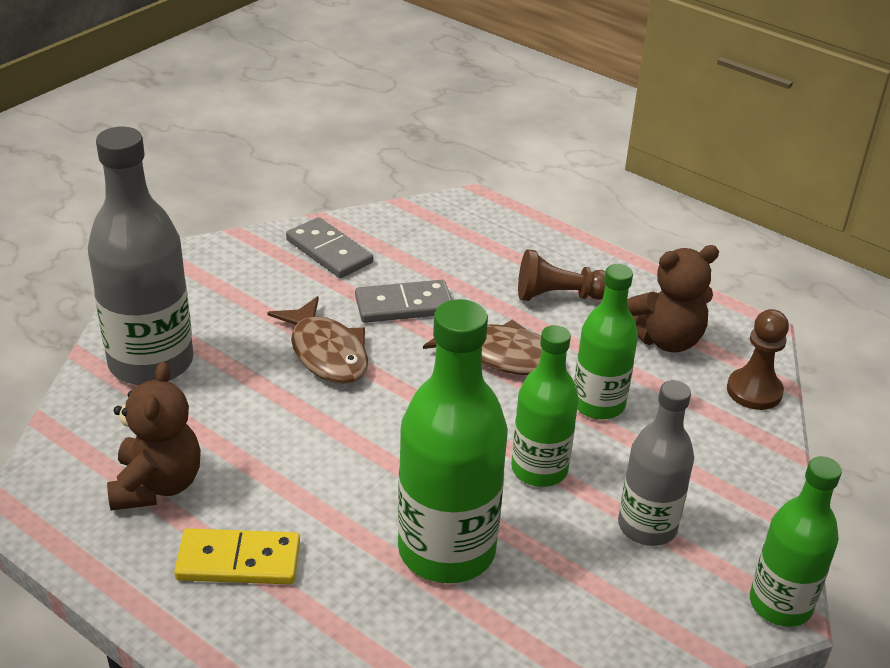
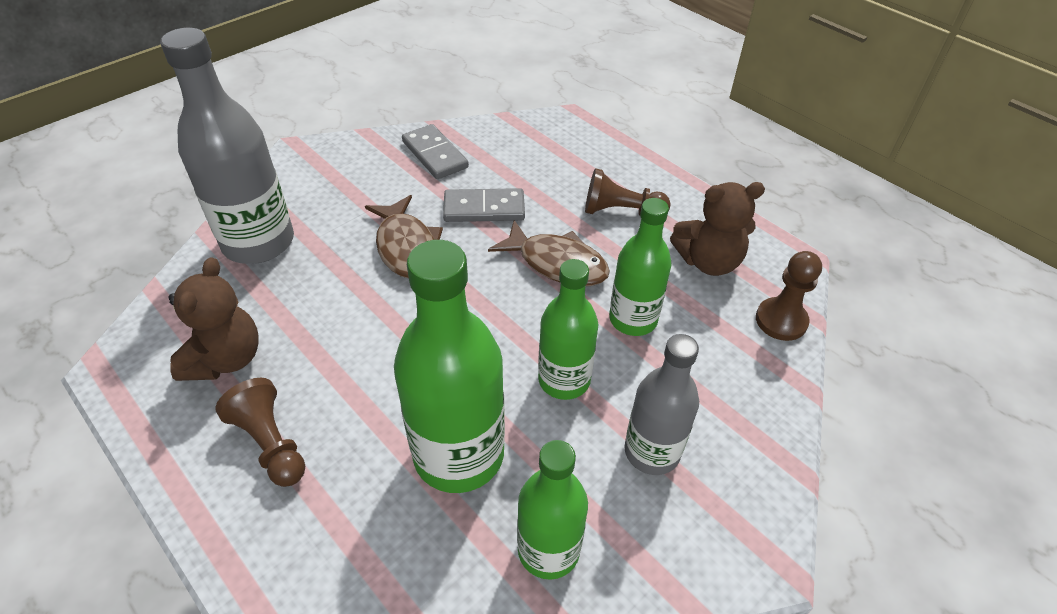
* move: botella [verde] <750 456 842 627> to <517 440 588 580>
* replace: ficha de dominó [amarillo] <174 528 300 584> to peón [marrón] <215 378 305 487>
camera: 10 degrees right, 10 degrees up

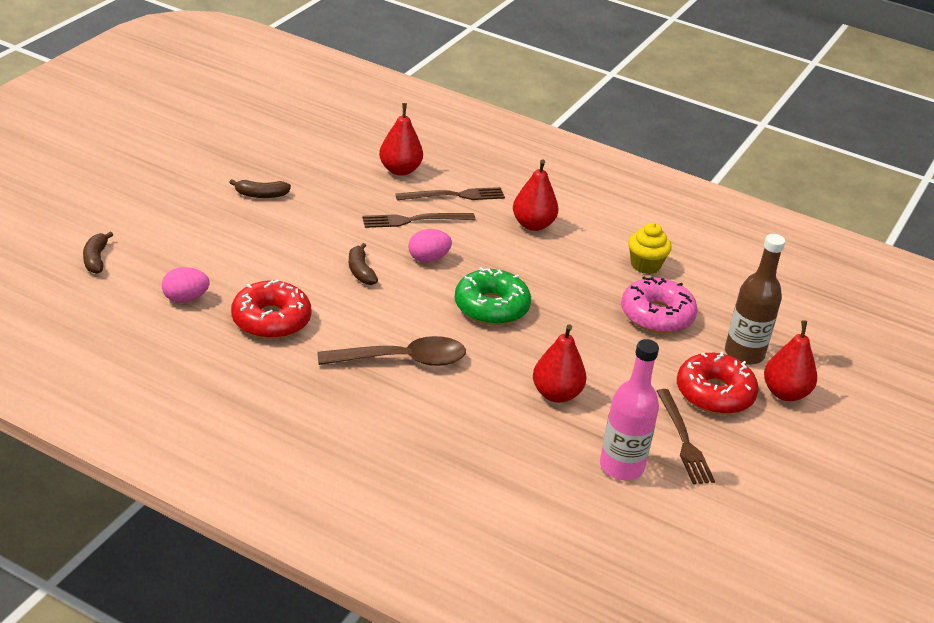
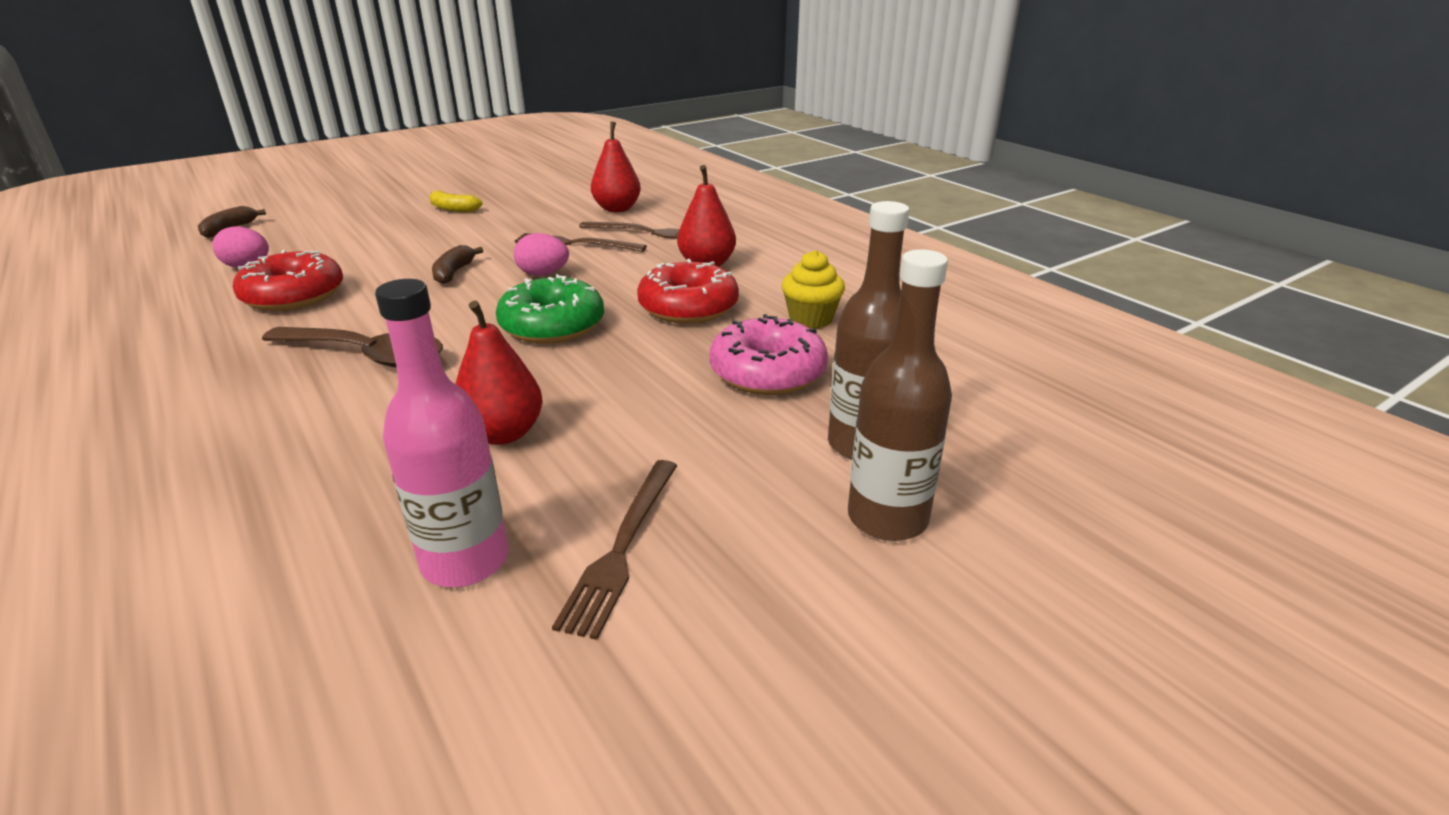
* recolor: plátano [marrón] <229 179 291 198> to plátano [amarillo] <429 191 483 212>
* replace: pera [rojo] <764 320 817 401> to botella [marrón] <848 249 952 541>
* move: rosquilla [rojo] <677 352 759 415> to <637 259 739 324>
camera: 30 degrees right, 5 degrees down

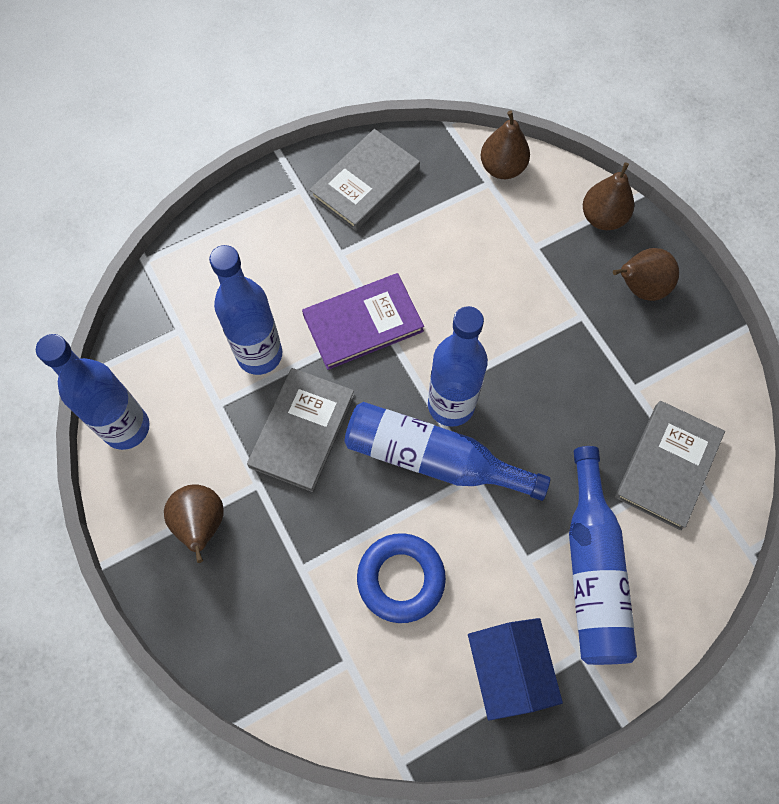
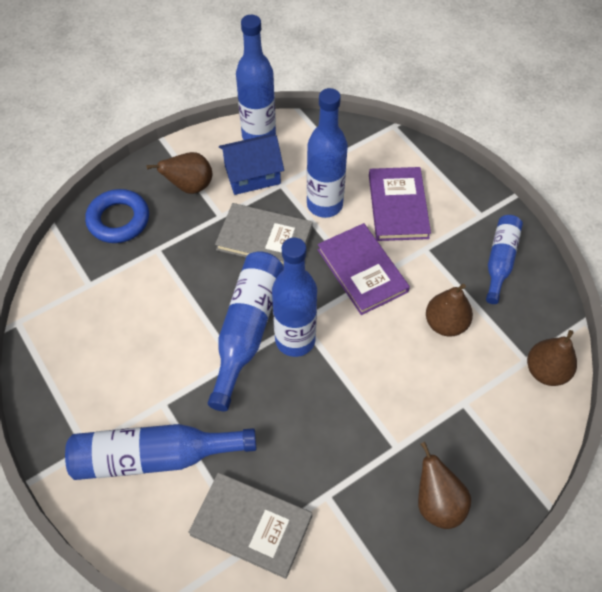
* replace: libro [gris] <309 129 420 231> to botella [azul] <486 215 523 304>
* move: pera [marrón] <583 162 634 230> to <426 284 473 337>
* move: anillo [azul] <357 533 446 623> to <85 189 149 243>
* move: casa [azul] <468 618 563 721> to <219 134 284 195>
* insert: libro [morado] <369 167 431 241>
camera: 85 degrees right, 10 degrees down

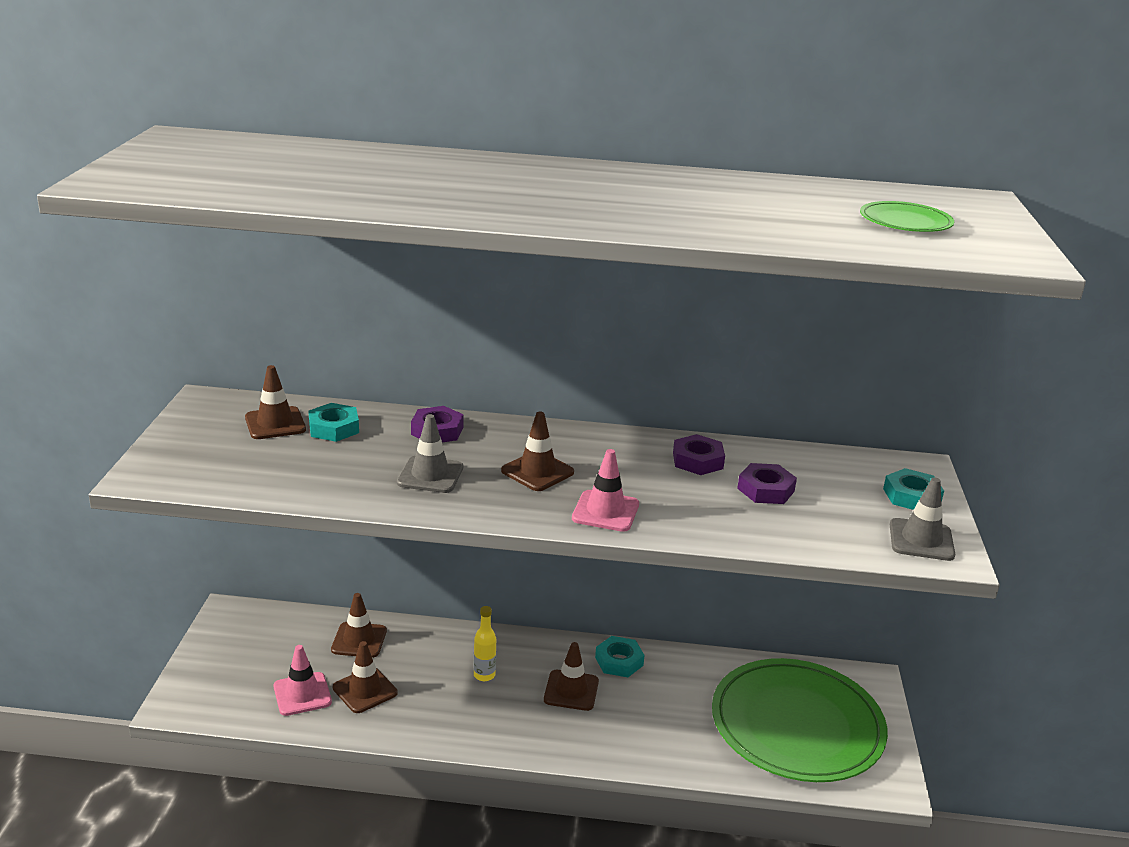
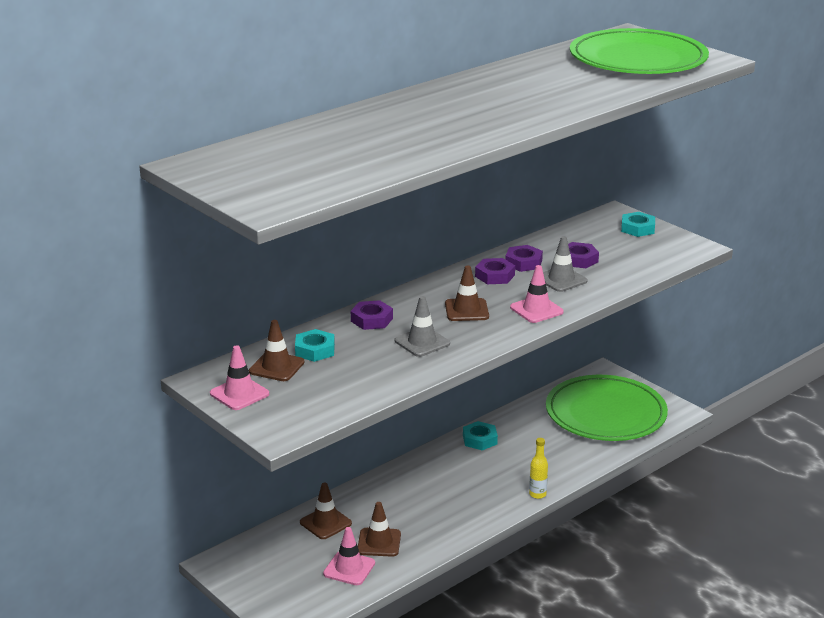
* resize: plato [verde] <860 201 954 232> = <570 28 709 74> x2.41
* move: cono de tráfico [gris] <890 477 955 561> to <543 236 588 292>
* move: botella [amarillo] <474 606 496 681> to <529 438 548 499>
* delete: cono de tráfico [marrón] <544 642 599 711>
* insert: tuerca [morado] <475 258 515 284>
* insert: cono de tráfico [rosa] <210 345 269 410>
camera: 45 degrees left, 0 degrees up

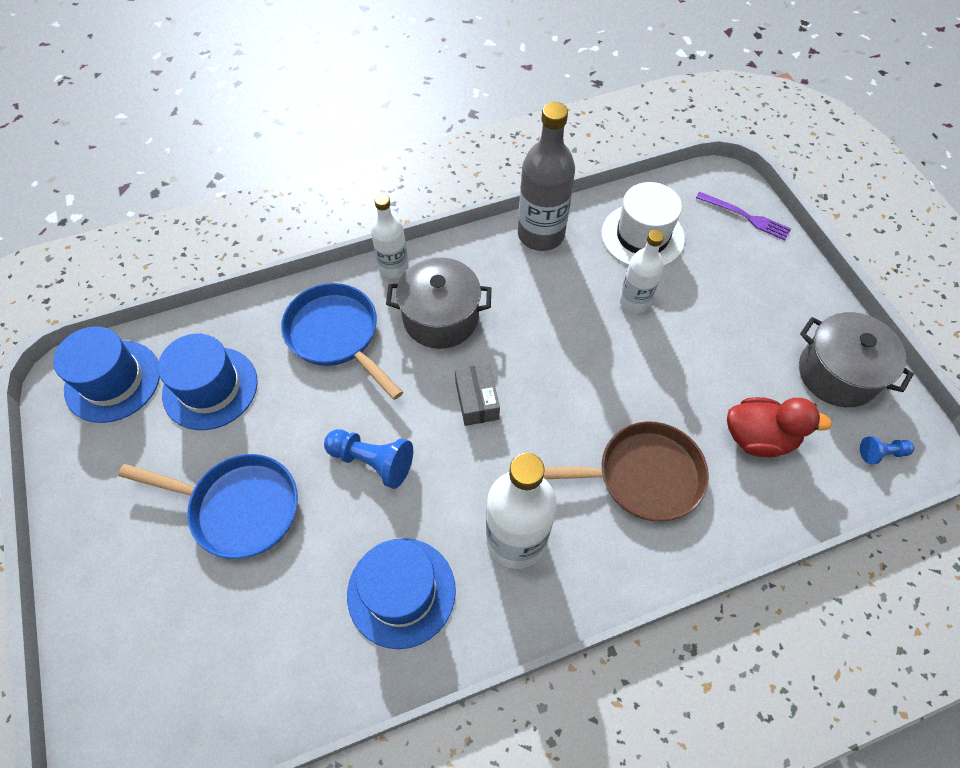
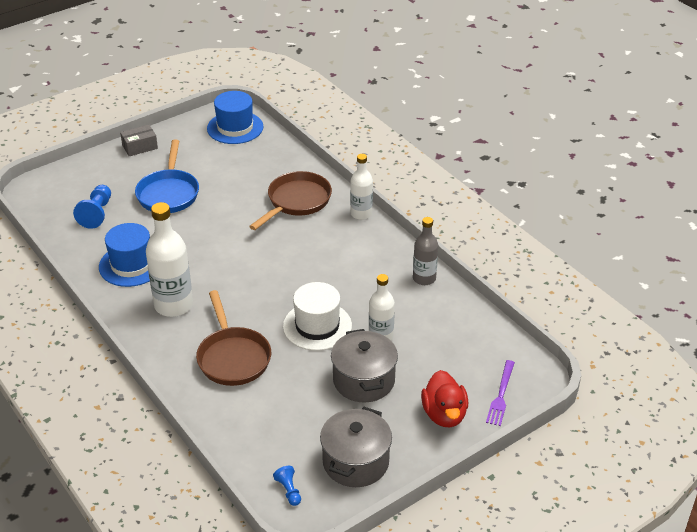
* resize: botella [gris] <518 102 575 251> = <413 217 438 285> x0.62
* move: sombrero [blanco] <601 182 685 266> to <283 282 352 351>
* move: olla [gris] <386 257 492 349> to <331 329 398 402>
* recolor: sartén [azul] <281 283 403 400> to sartén [marrón] <249 171 332 230>
* delete: sombrero [azul] <158 334 258 430>
* move: caja [gris] <455 364 500 426> to <120 125 158 156>
* move: pato [rojo] <727 397 832 457> to <421 370 468 427>
* move: peón [azul] <324 429 413 489> to <73 185 111 229>
camera: 75 degrees right, 20 degrees down

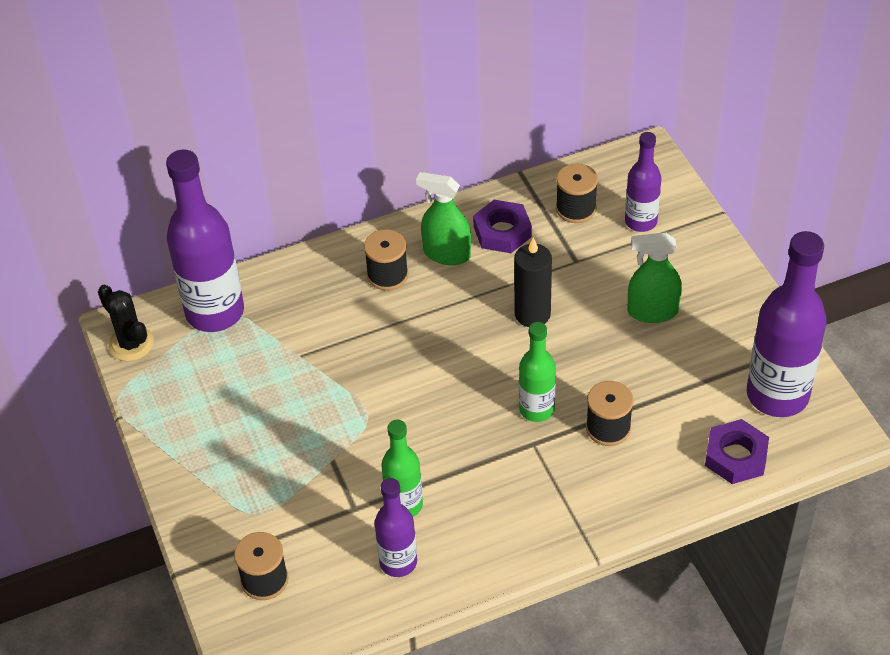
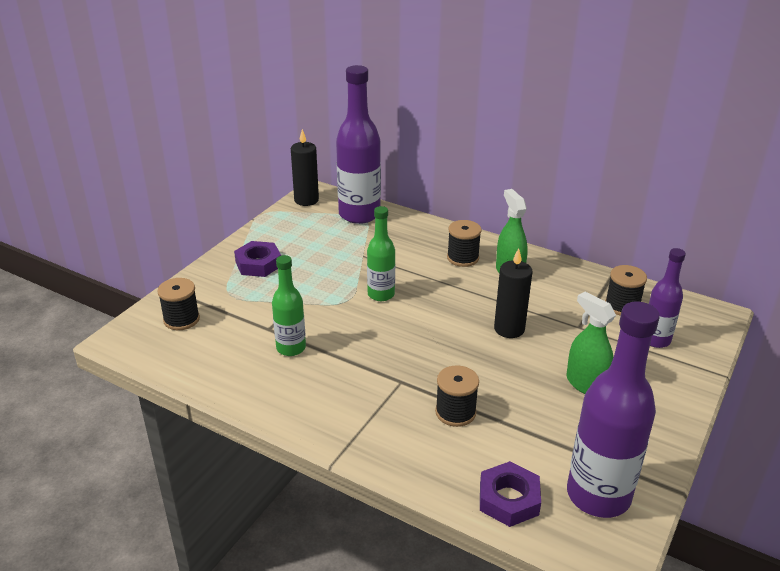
* move: tuerca [morado] <473 200 532 253> to <234 241 281 277>
* replace: cactus [negro] <98 284 154 361> to vela [negro] <291 129 319 206>
* move: botella [verde] <519 322 556 422> to <367 206 395 301>
* delete: botella [morado] <375 478 417 577>
camera: 50 degrees right, 15 degrees down

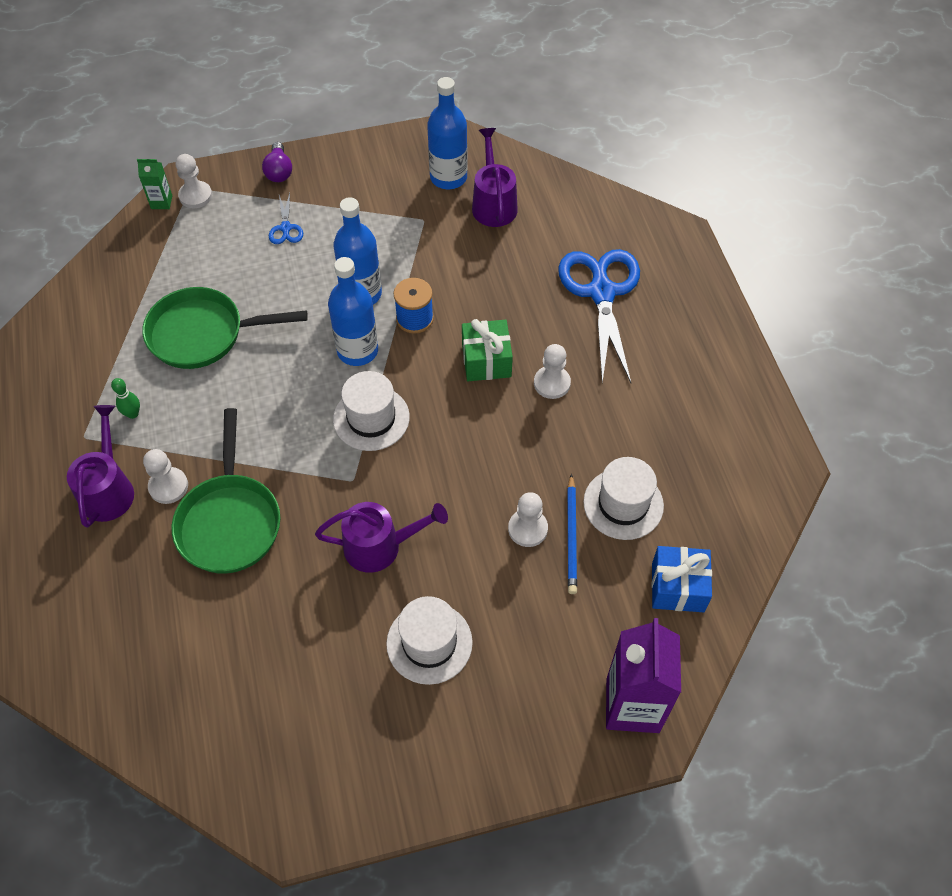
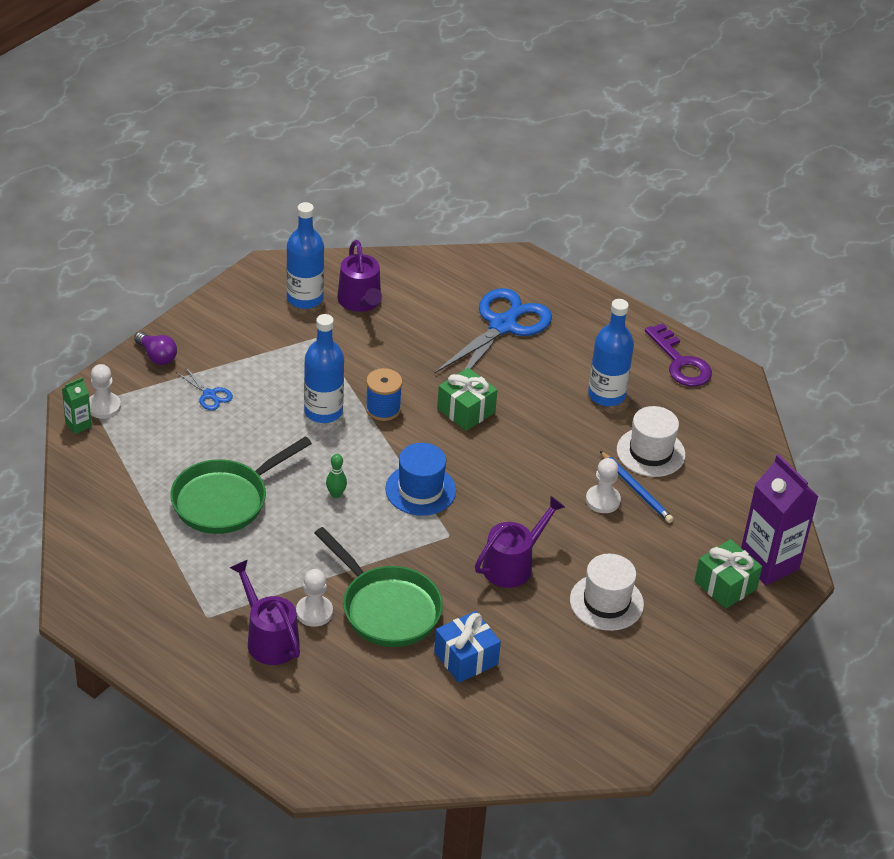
* rotate: regadera [morado] <472 128 518 227> = <337 240 382 312> 150 degrees counterclockwise
* rotate: tijeras [azul] <558 249 640 383> = <434 288 552 374> 75 degrees clockwise
* move: botella [azul] <328 257 378 366> to <588 299 634 406>
* delete: peón [blanco] <534 344 571 399>
* recolor: sombrero [blanco] <333 371 410 451> to sombrero [azul] <385 443 456 516>
* move: bolo [verde] <111 378 140 419> to <326 454 347 498>
* move: regalo [azul] <651 546 712 612> to <434 611 501 683>
* insert: llave [morado] <645 323 712 387>
* insert: regalo [verde] <694 539 762 609>
camera: 40 degrees left, 15 degrees down

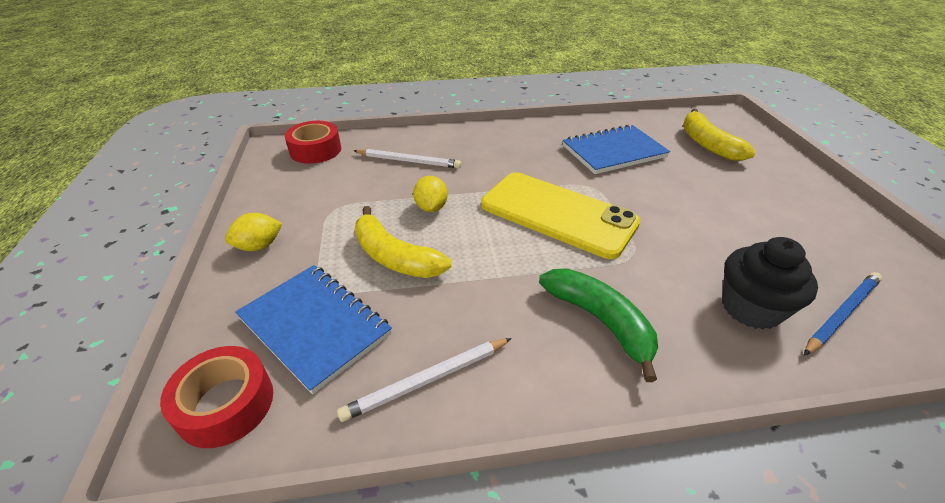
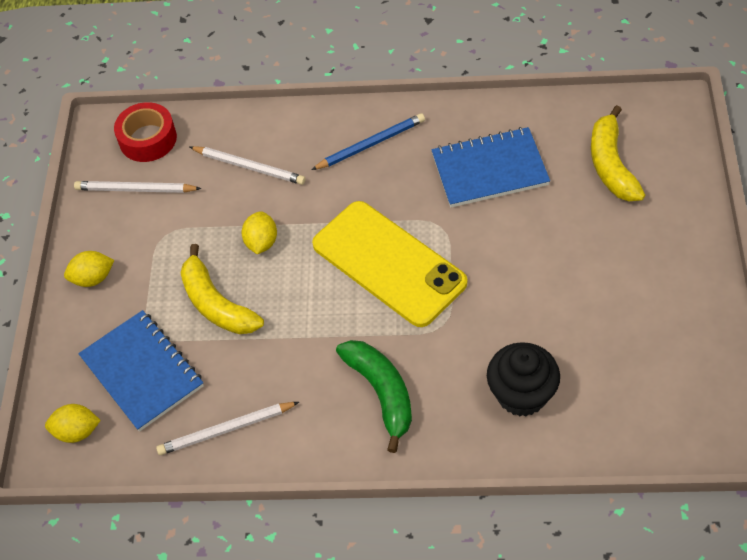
* move: lápiz [azul] <804 272 882 356> to <311 113 425 170>
* replace: cinta adhesiva [rojo] <160 346 273 448> to limón [amarillo] <45 404 101 443>
* insert: lápiz [blanco] <74 181 202 193>
camera: 15 degrees right, 15 degrees up

